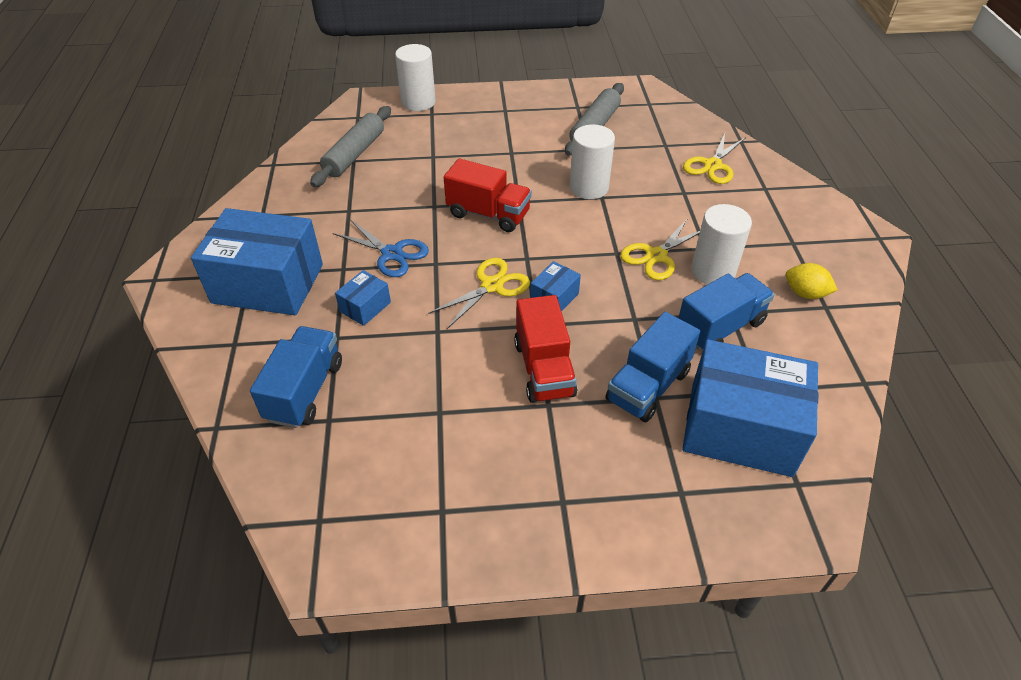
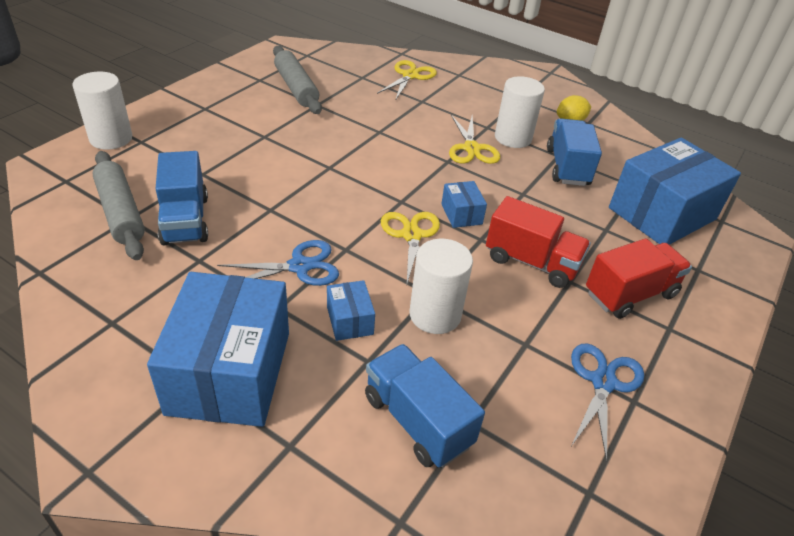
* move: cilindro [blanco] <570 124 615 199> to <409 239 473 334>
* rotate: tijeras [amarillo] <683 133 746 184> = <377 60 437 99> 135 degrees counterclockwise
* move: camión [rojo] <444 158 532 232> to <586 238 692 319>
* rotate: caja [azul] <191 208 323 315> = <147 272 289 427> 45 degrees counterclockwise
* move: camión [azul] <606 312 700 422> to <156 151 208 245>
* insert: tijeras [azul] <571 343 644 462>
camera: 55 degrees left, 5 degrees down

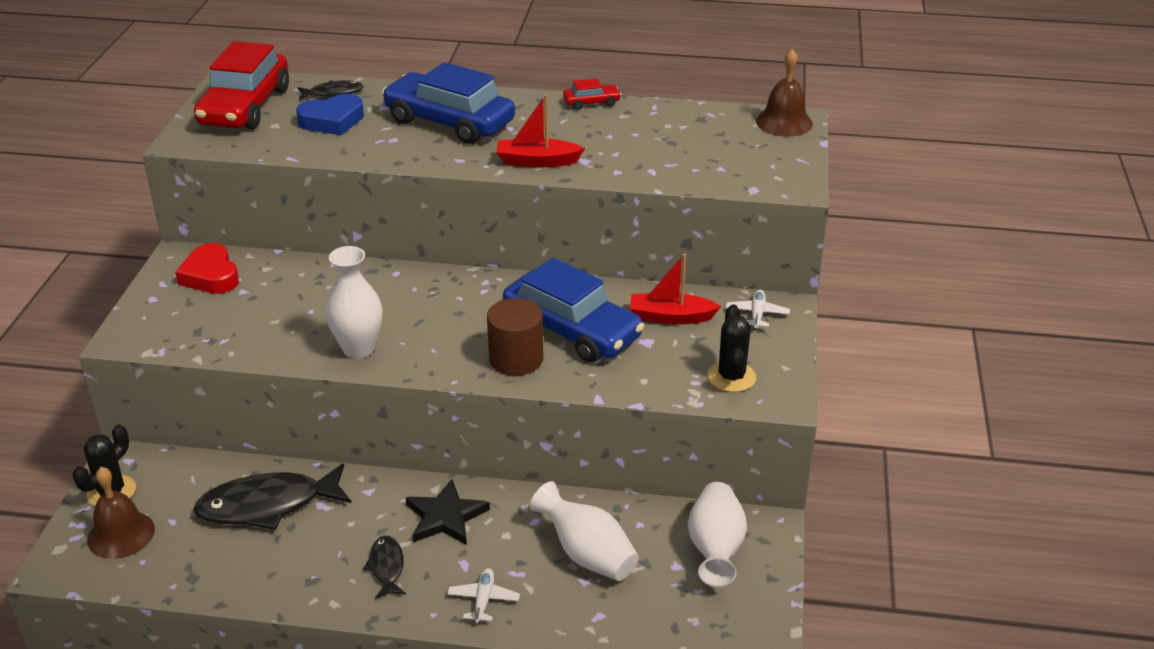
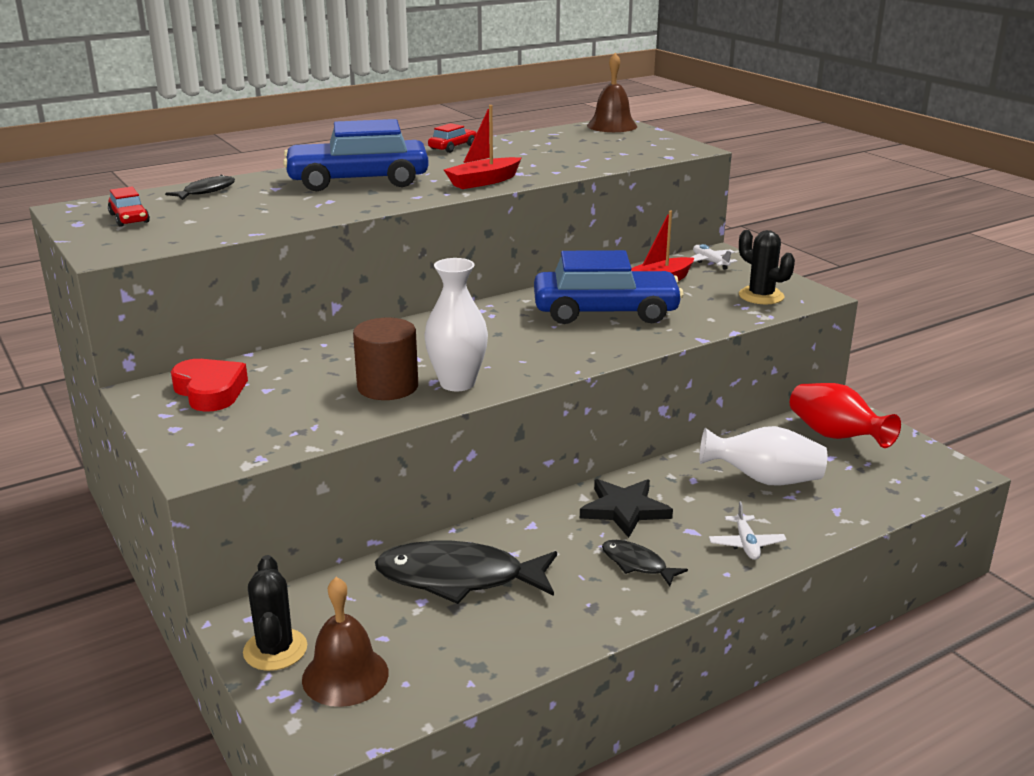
* resize: coche [rojo] <194 41 289 129> = <108 187 150 227> x0.43
* delete: corazón [azul] <296 94 364 135>
* rotate: corazón [rojo] <175 243 239 294> = <171 359 248 412> 150 degrees counterclockwise
* move: cilindro [marrón] <487 298 543 375> to <353 318 418 400>
* rotate: pez [negro] <193 463 351 530> = <375 541 557 604> 60 degrees clockwise
* recolor: florero [blanco] <688 482 747 587> to florero [rojo] <790 383 901 448>
* rotate: avión [blanco] <447 568 520 623> = <709 501 787 560> 150 degrees counterclockwise
camera: 40 degrees left, 10 degrees down

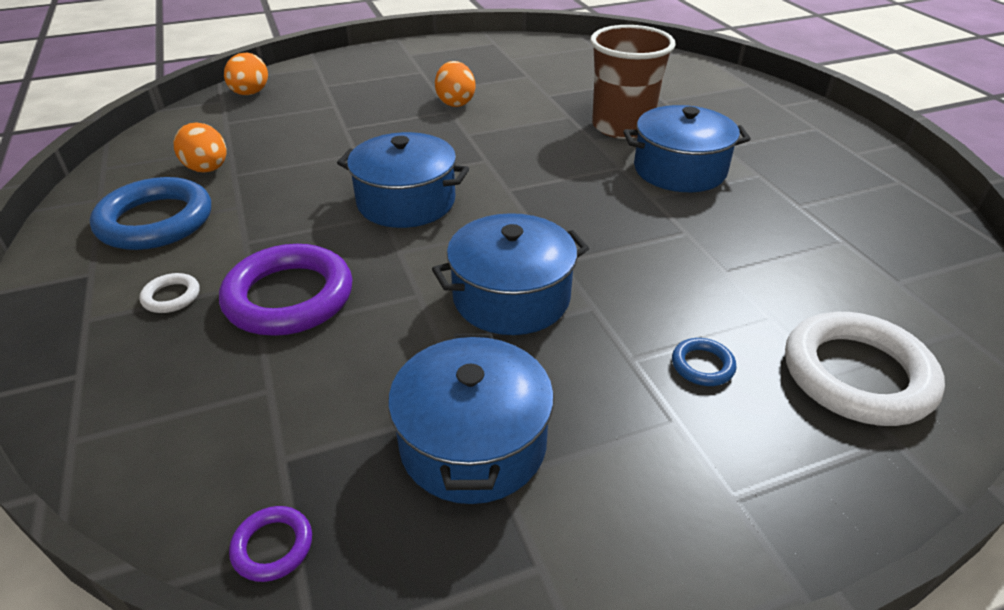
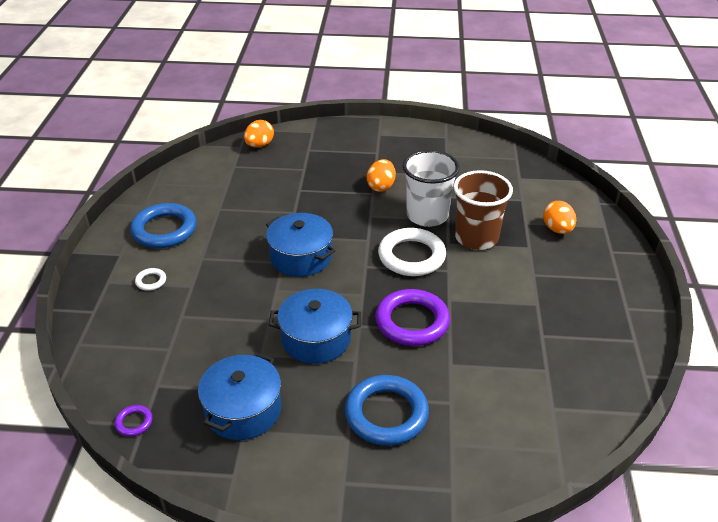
* delete: olla [azul] <623 105 751 192>
* move: huevo [naranja] <174 123 226 173> to <543 201 576 234>
* move: anillo [morado] <219 244 353 336> to <375 289 450 346>
* move: anillo [blanco] <785 312 945 426> to <378 228 446 276>
* resize: anillo [azul] <672 338 736 386> = <345 375 429 446> x2.29
* insert: vaso [blanco] <403 150 460 227>
camera: 25 degrees right, 0 degrees up

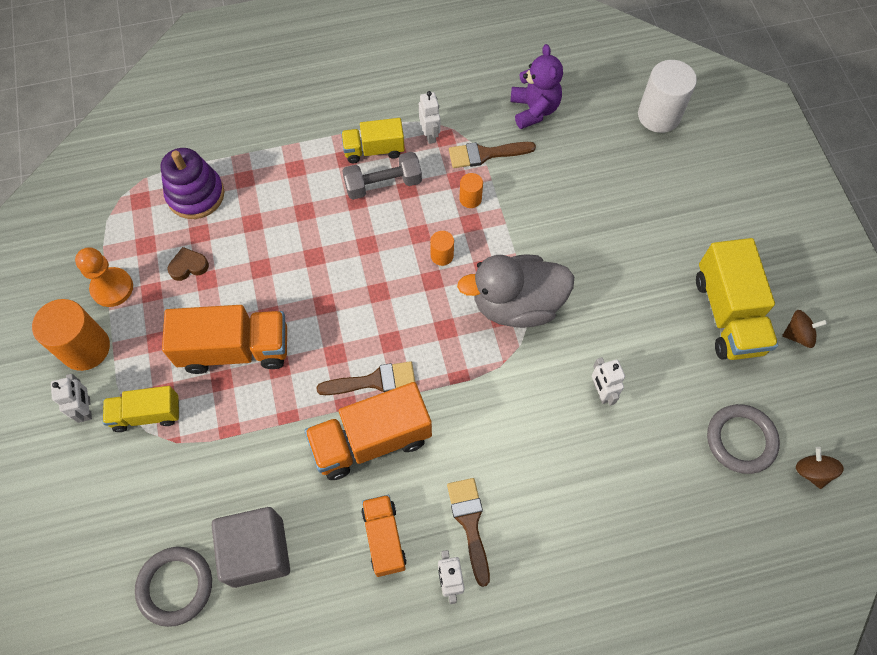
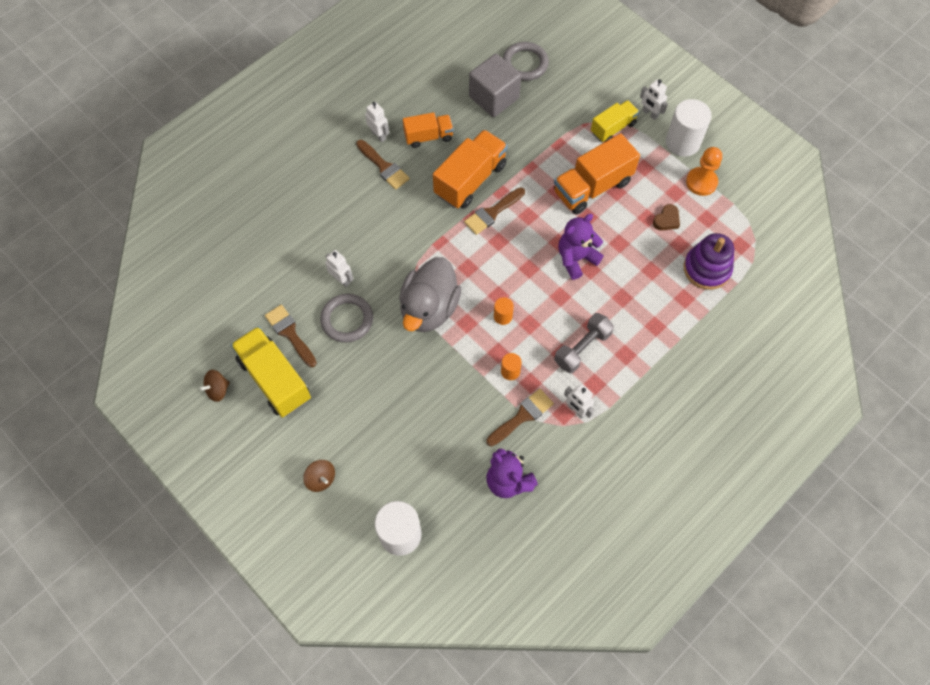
* delete: camión [amarillo] <341 118 405 163>
* rotate: pato [gris] <457 254 575 328> = <399 257 461 332> 150 degrees clockwise
* recolor: cilindro [naranja] <32 299 110 371> to cilindro [blanco] <666 99 712 157>
* move: anillo [gris] <707 404 780 474> to <320 294 373 343>
* move: peonza [marrón] <796 447 844 489> to <303 460 335 492>
* rotate: camión [naranja] <361 495 407 577> = <403 112 454 148> 60 degrees counterclockwise
* insert: osito [morado] <558 214 604 280>
* insert: pincel [marrón] <265 305 317 367>
camera: 150 degrees right, 0 degrees up

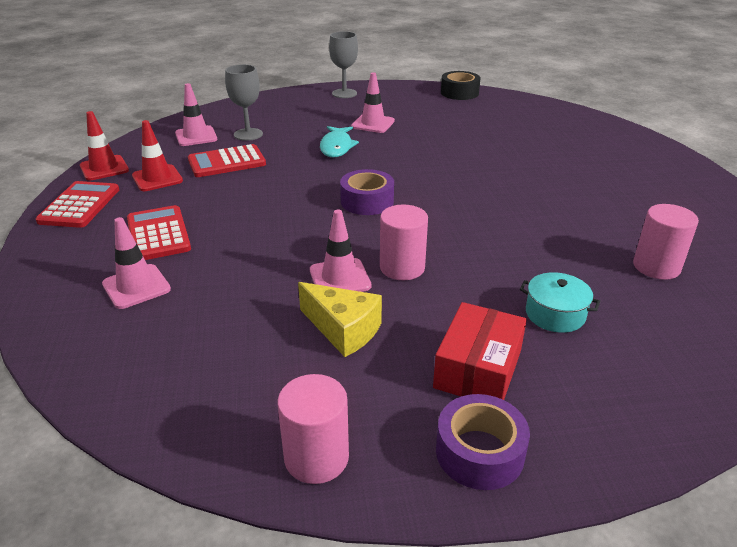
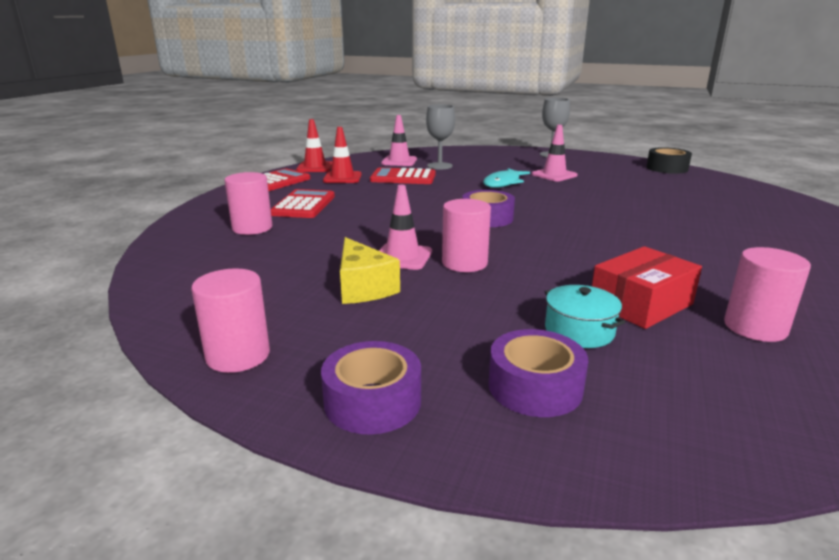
* replace: cono de tráfico [rosa] <102 217 171 309> to cilindro [rosa] <224 172 272 235>
* move: caja [rojo] <433 302 527 400> to <592 246 702 329>
* insert: cinta adhesiva [morado] <488 329 588 417>
camera: 30 degrees right, 10 degrees down

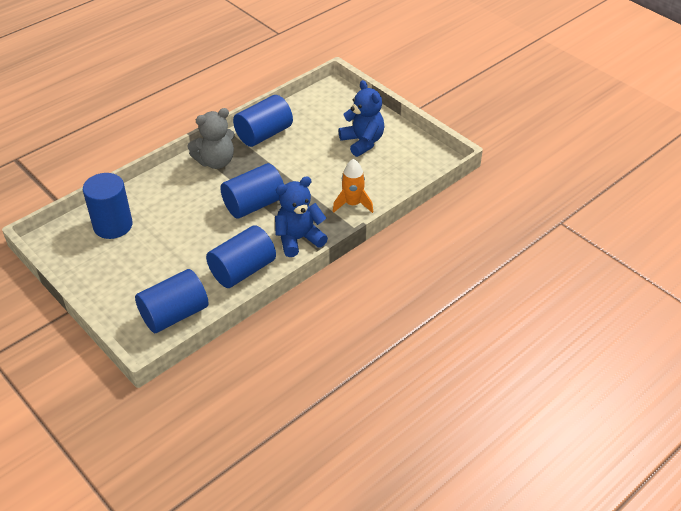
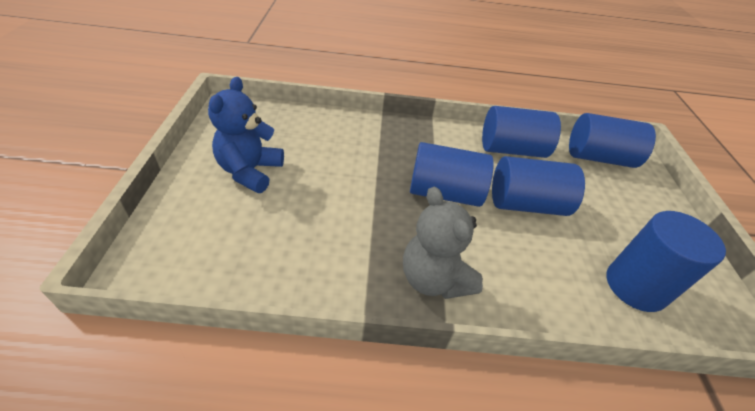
* move: cilindro [azul] <233 95 293 147> to <492 156 585 216>
* rotate: osito [gris] <187 108 235 169> = <403 187 483 299> 135 degrees counterclockwise
* delete: cohete [naranja] <333 159 373 213>
* delete: osito [azul] <275 176 328 257>
camera: 140 degrees left, 0 degrees up

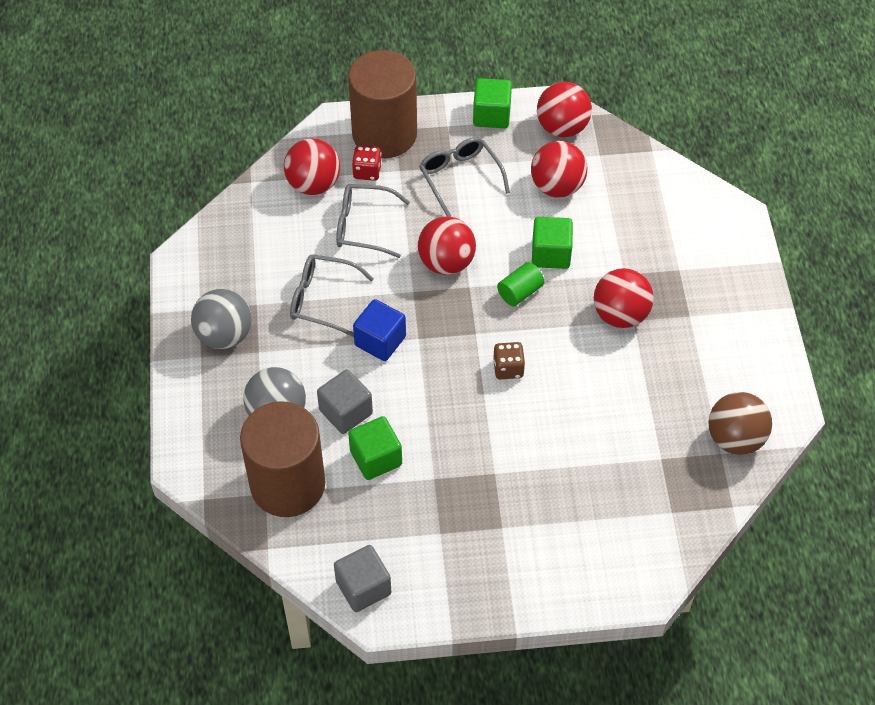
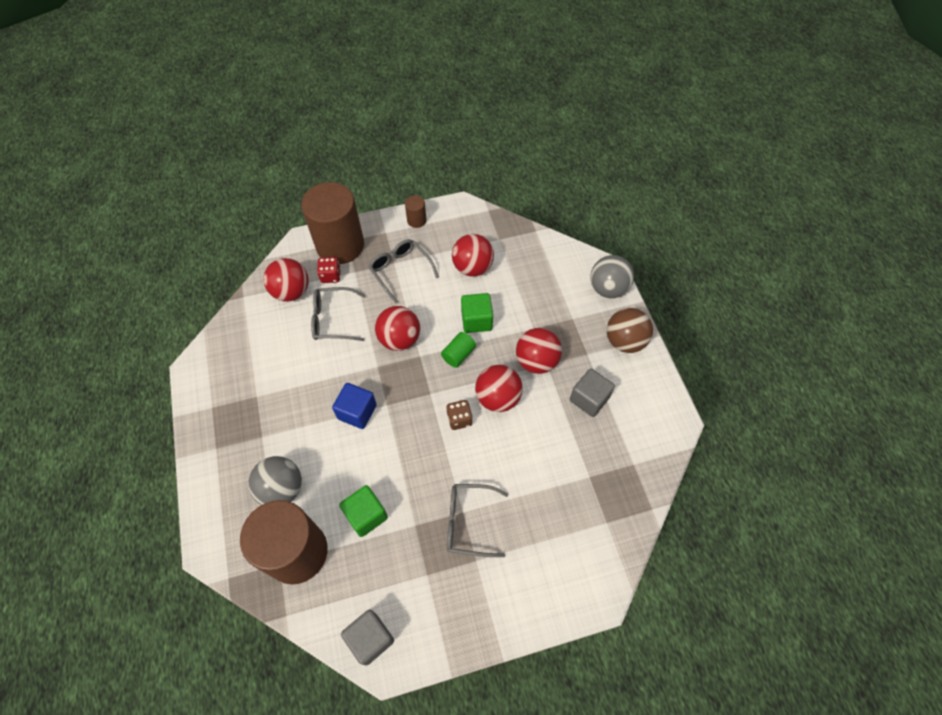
* replace: cubo [verde] <473 78 512 128> to cilindro [marrón] <405 195 426 228>
* move: pelota [rojo] <537 82 592 137> to <475 365 523 412>
* move: gafas [gris] <290 254 374 337> to <447 484 508 557>
* move: pelota [gris] <191 289 252 349> to <590 255 634 298>
* move: cubo [gris] <317 369 373 434> to <570 369 615 417>
* move: pelota [marrón] <708 392 772 455> to <607 308 653 353>
camera: 10 degrees left, 5 degrees up

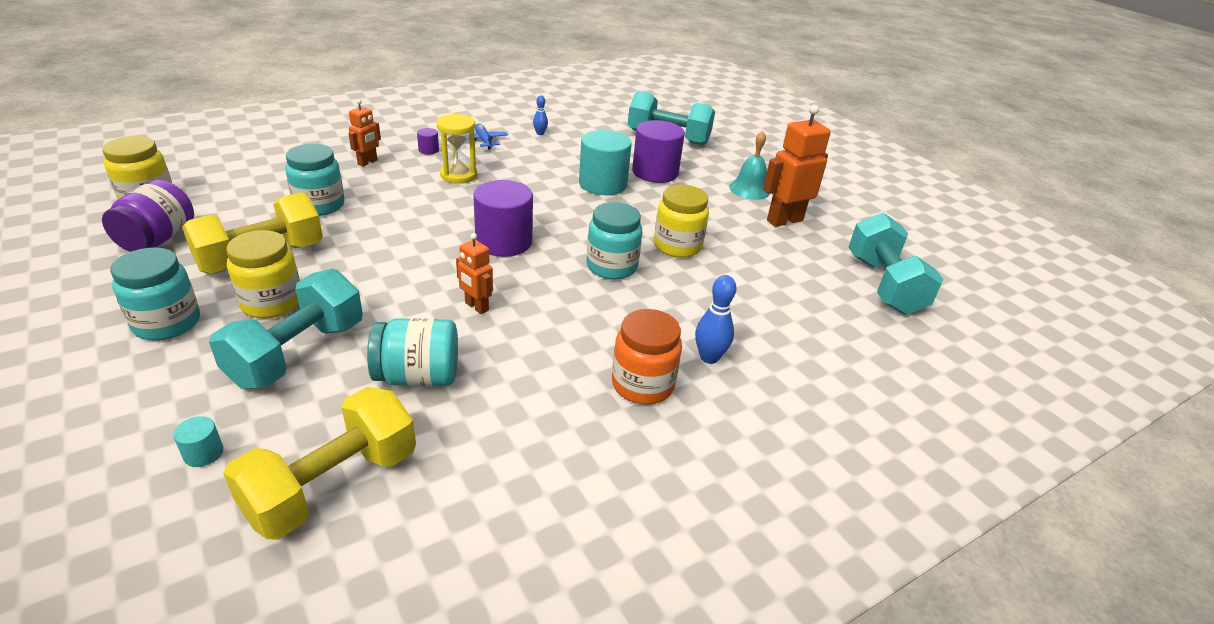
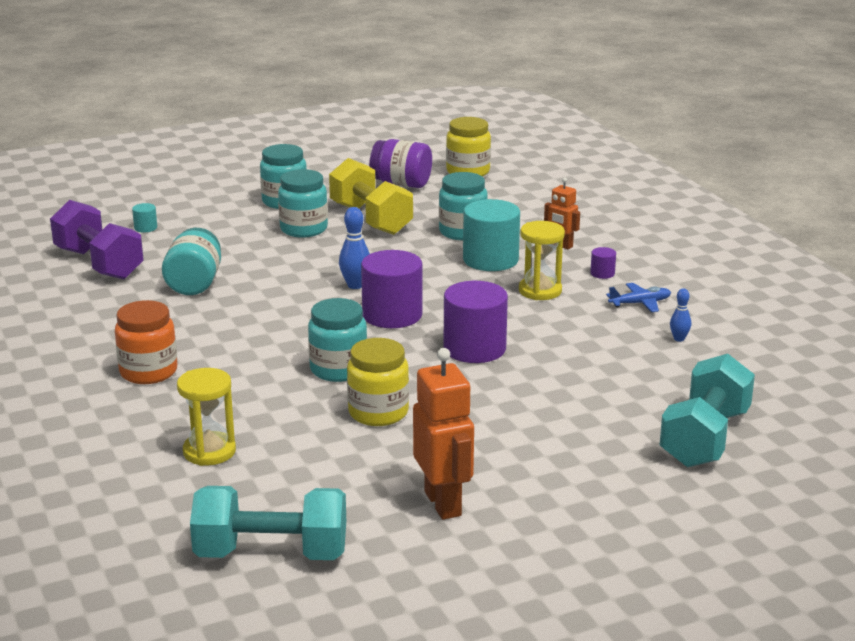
* move: cilindro [morado] <632 120 685 183> to <444 281 508 363>
* move: cilindro [turquesa] <579 130 632 195> to <463 199 520 271>
* delete: campana [turquesa] <729 131 770 200>
* recolor: tarro [amarillo] <226 230 300 318> to tarro [turquesa] <278 169 328 237>
* delete: robot [naranja] <456 233 493 314>
* delete: mancuerna [turquesa] <209 269 363 389>
* move: bolo [azul] <695 275 736 364> to <339 207 370 289>
* recolor: mancuerna [amarillo] <223 387 416 540> to mancuerna [morado] <50 200 144 280>
* insert: reloj de arena [amarillo] <177 368 236 466>
camera: 100 degrees right, 10 degrees down

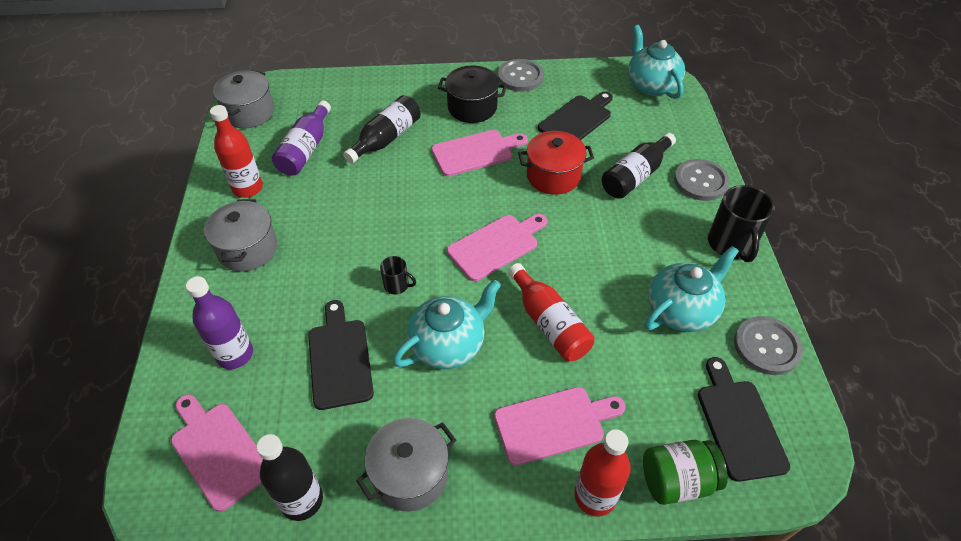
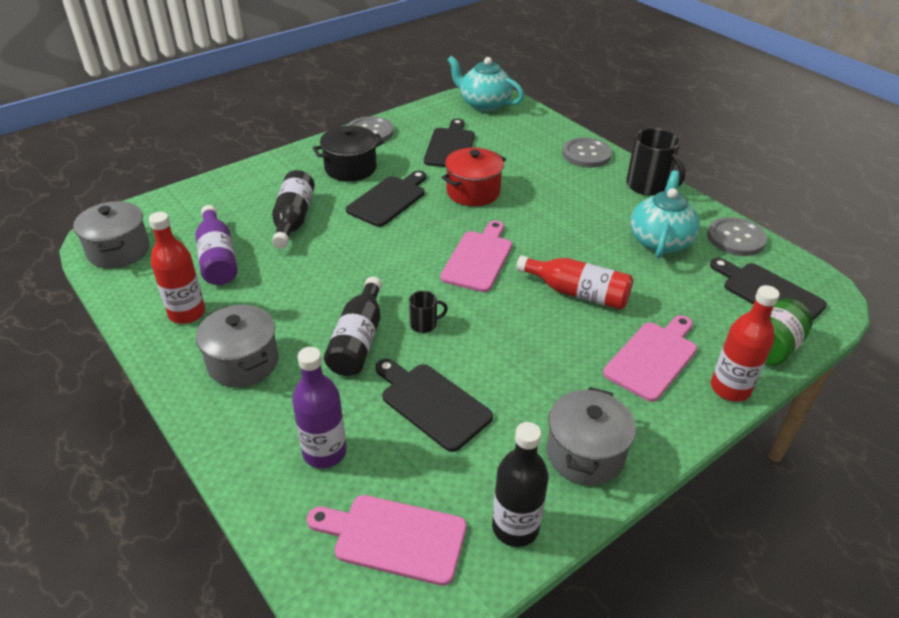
* recolor: tabla de cortar [rosa] <431 130 528 176> to tabla de cortar [negro] <346 171 426 227>
* move: botella [negro] <602 133 676 199> to <324 277 382 376>
* delete: tetera [turquesa] <393 279 501 369>
camera: 35 degrees left, 10 degrees down

